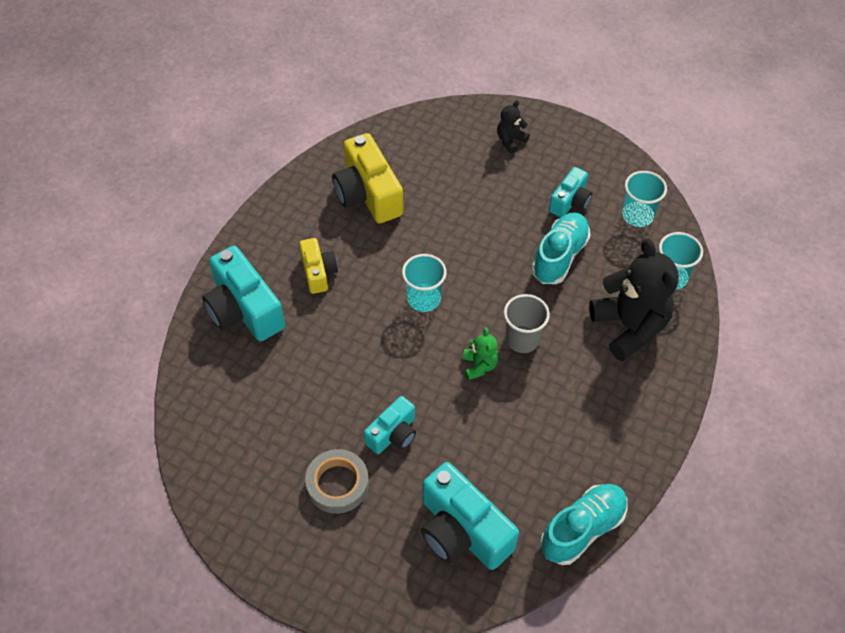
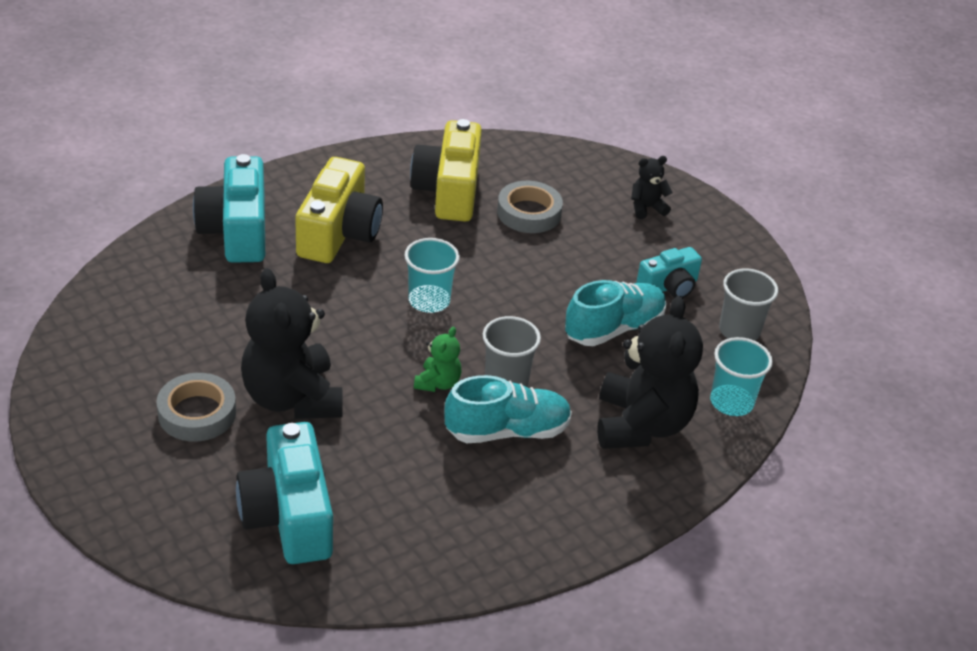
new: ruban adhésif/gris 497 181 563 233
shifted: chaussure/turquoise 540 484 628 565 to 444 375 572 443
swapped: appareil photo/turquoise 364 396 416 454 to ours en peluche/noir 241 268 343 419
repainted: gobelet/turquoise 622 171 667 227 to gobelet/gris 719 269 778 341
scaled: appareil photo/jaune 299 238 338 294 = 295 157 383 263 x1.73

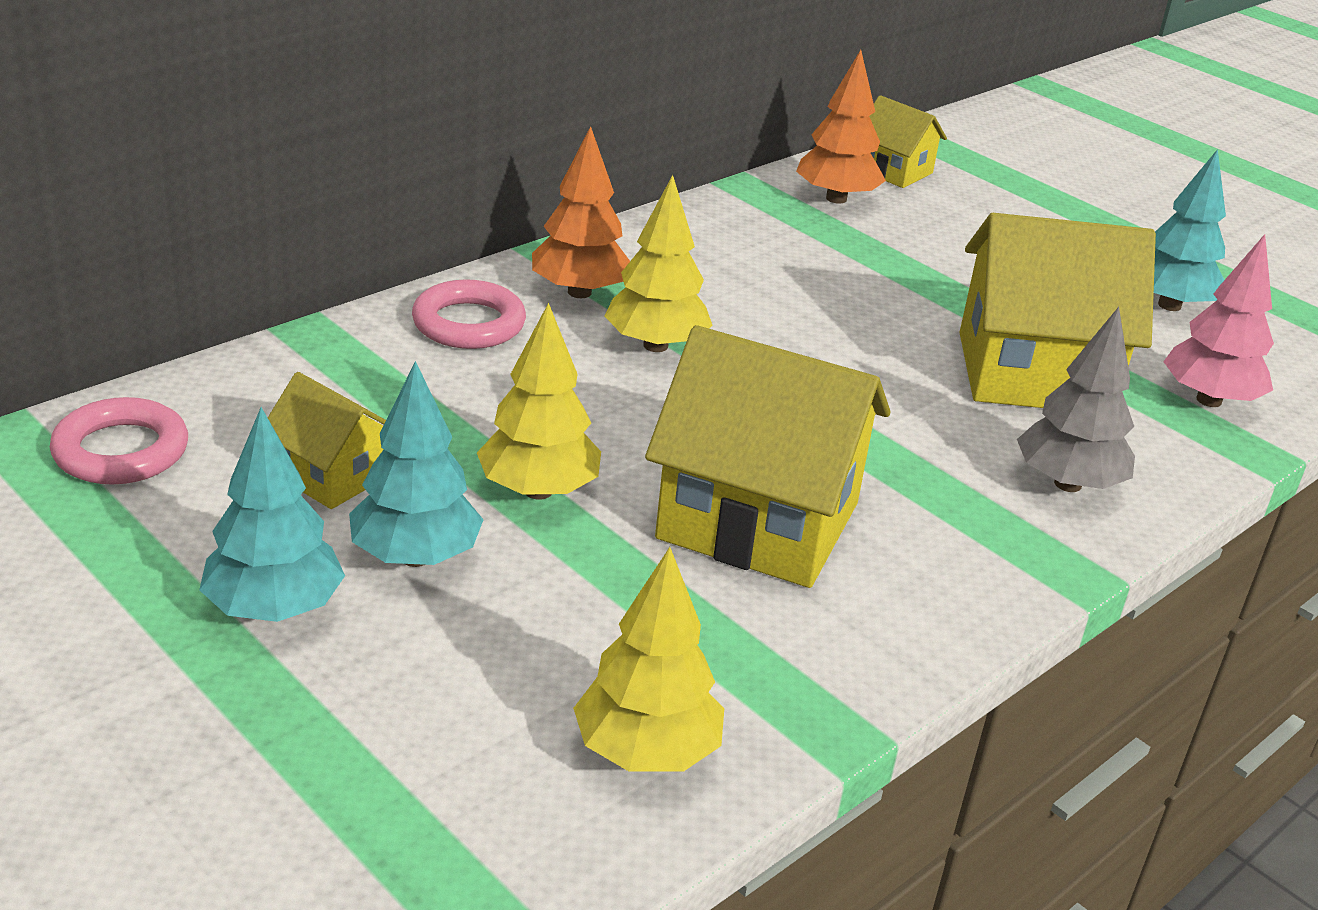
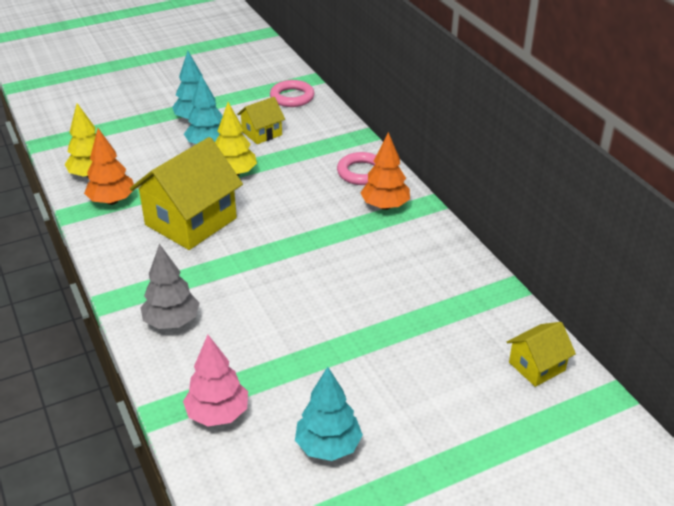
gone: arbre/jaune 605 175 713 352; maison/jaune 960 213 1156 408
shifted: arbre/orange 796 50 886 204 to 84 128 134 205

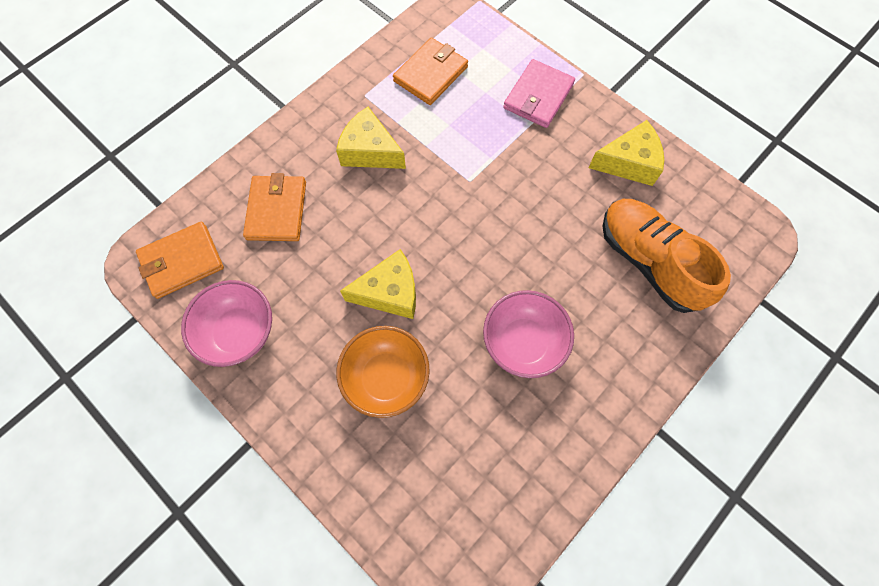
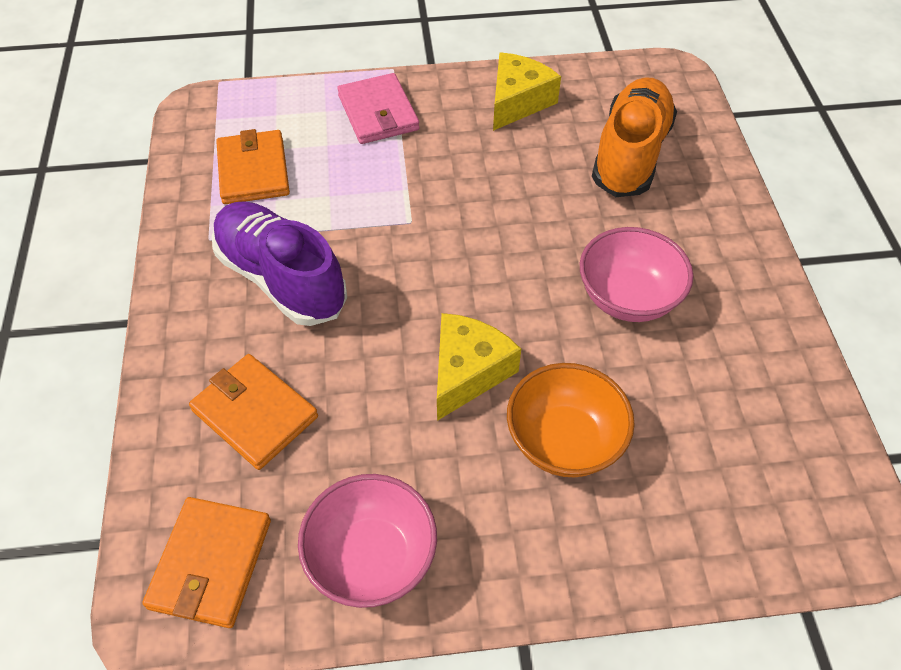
swapped: fromage/jaune 336 107 406 169 to chaussure/violet 212 201 347 326
rotated: chaussure/orange 602 199 731 313 = 592 77 677 197 105 degrees clockwise

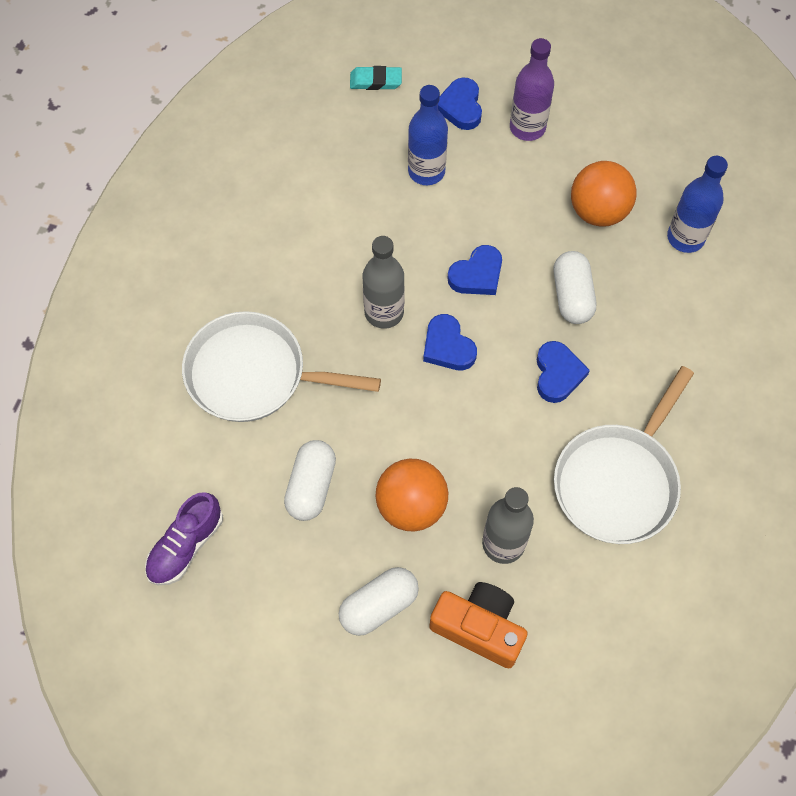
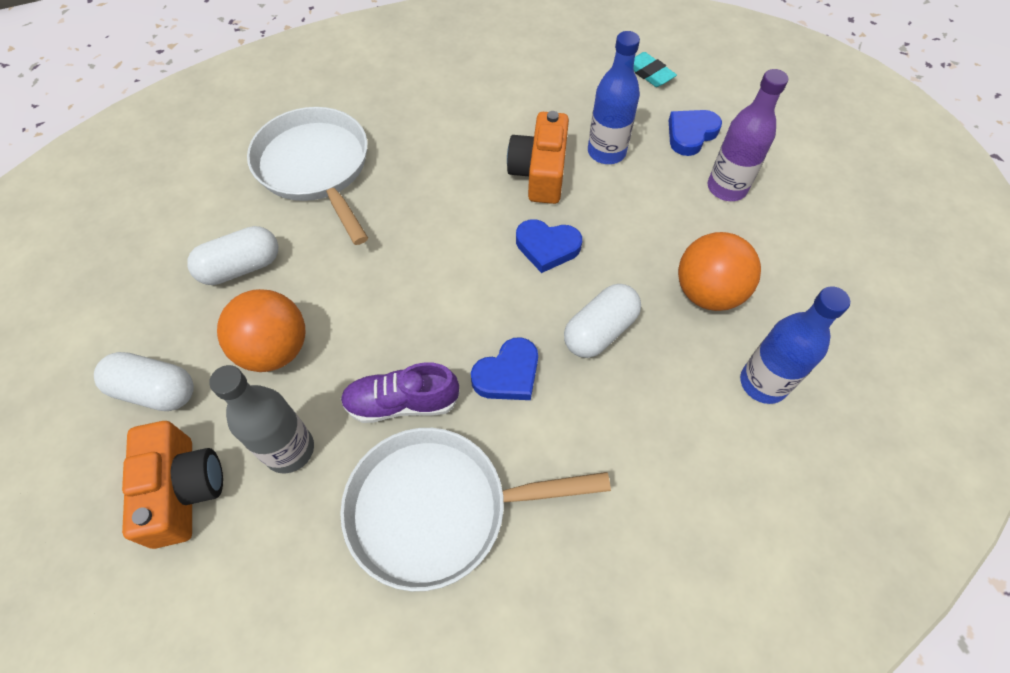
gone: bouteille/gris 363 236 405 329; cœur/bleu 423 314 477 370
new: appareil photo/orange 507 111 569 204
shifted: chaussure/violet 145 492 223 585 to 340 362 460 423

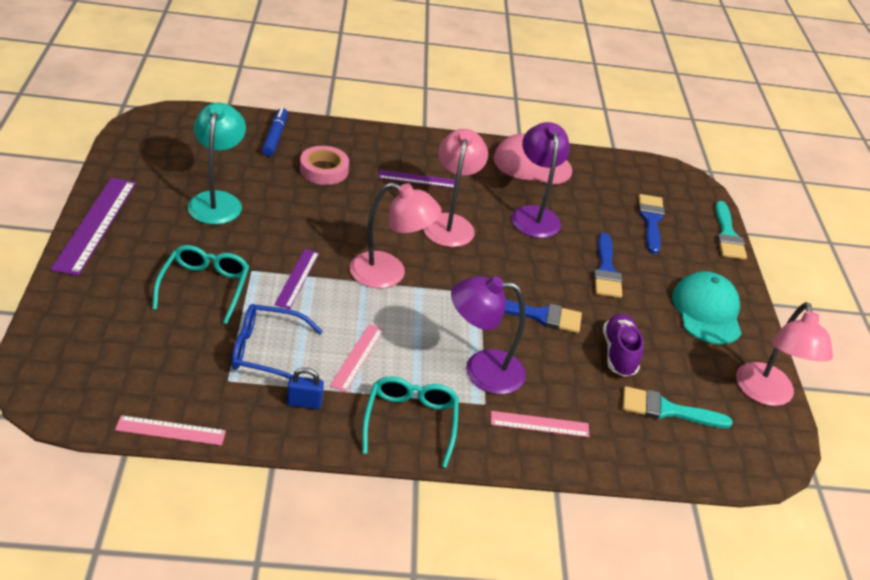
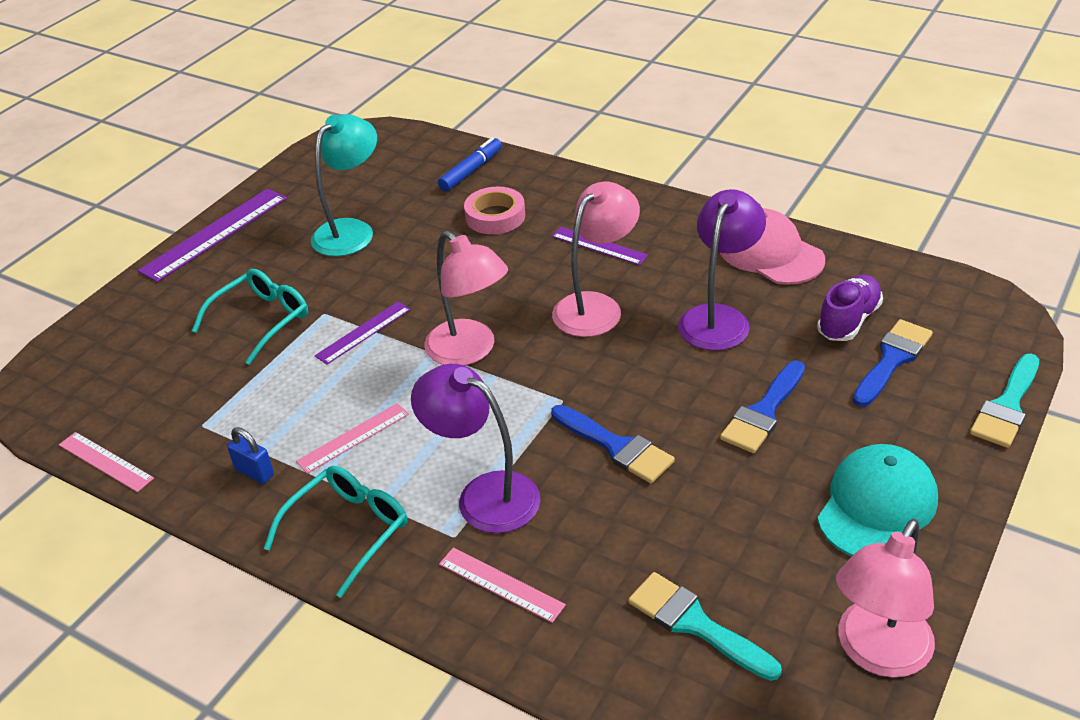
gone: lunettes/bleu 232 304 323 379
shifted: chaussure/violet 603 314 644 377 to 817 275 883 341

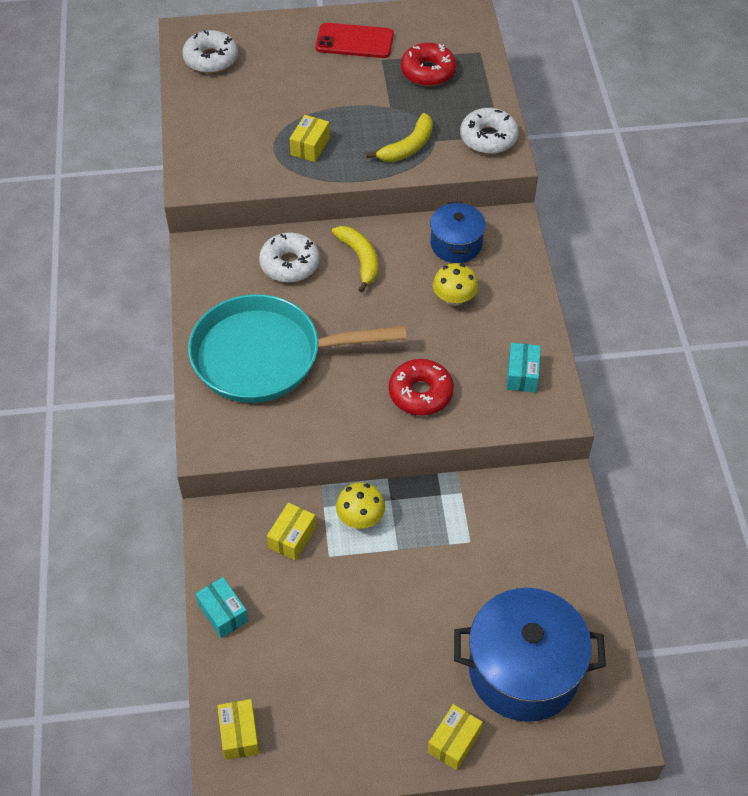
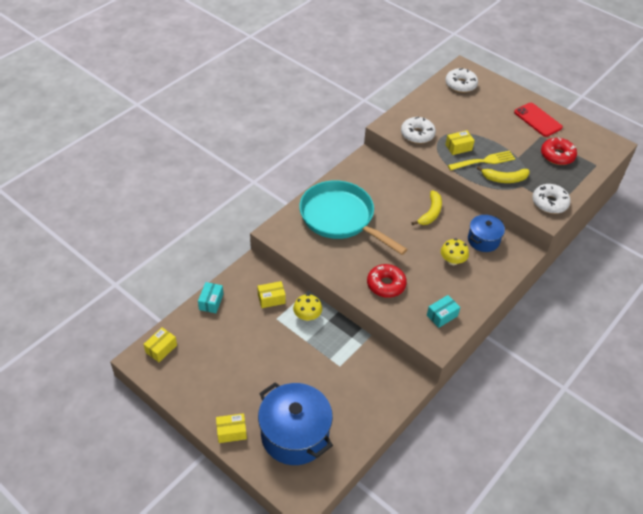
new: fourchette/jaune 448 151 515 170
shifted: beignet/blanc 259 232 320 283 to 401 117 436 144

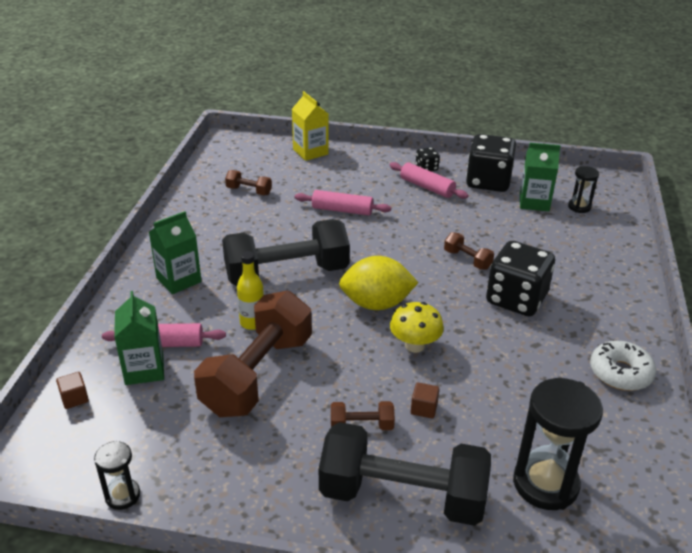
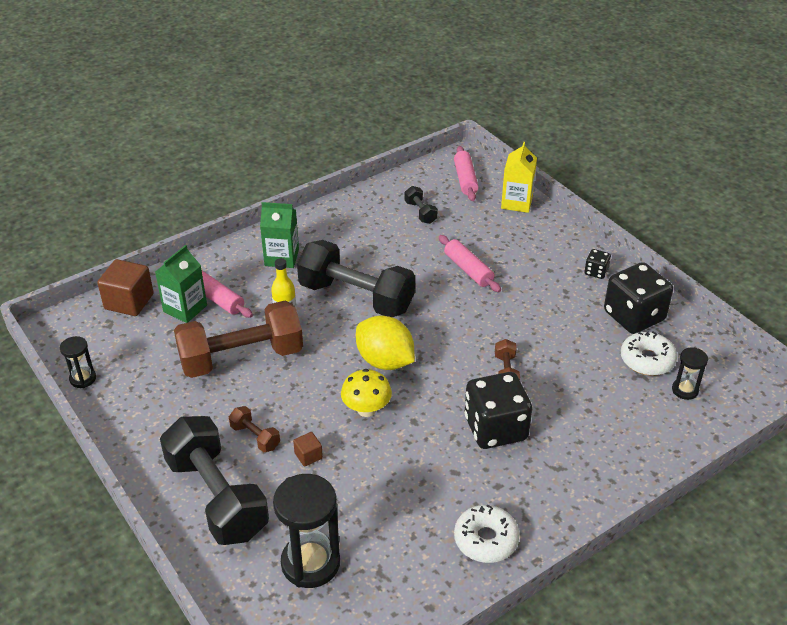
shifted: rouleau à pâtisserie/rose 389 162 468 199 to 454 146 479 201
swapped: brique de lait/vert 520 143 561 211 to beignet/blanc 621 331 677 376
repainted: haltère/marron 225 170 272 195 to haltère/noir 404 186 438 224
scaled: cube/marron 56 372 89 409 = 97 259 154 316 x2.02

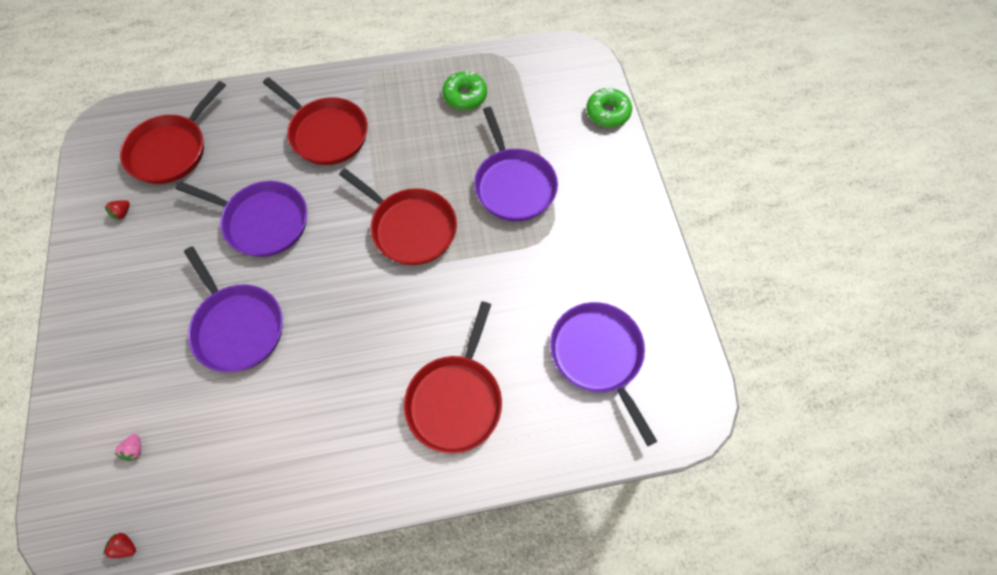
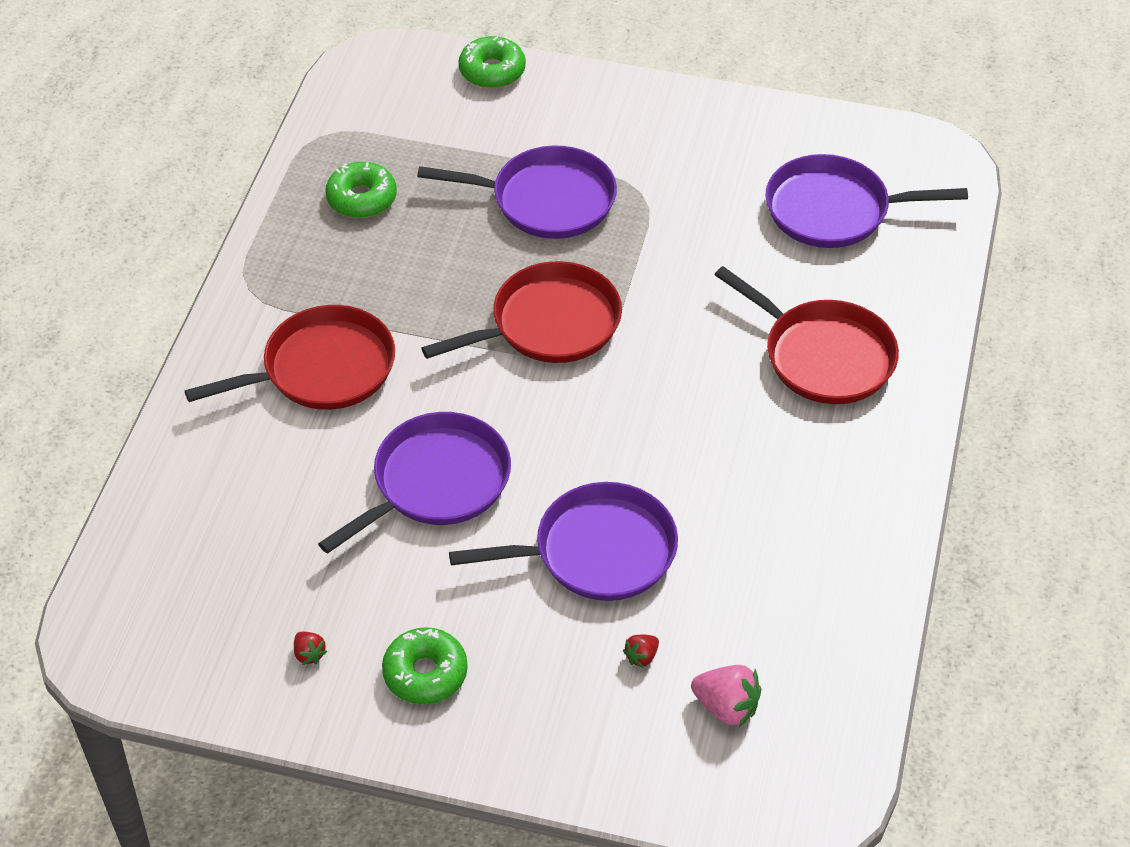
gone: poêle/rouge 120 81 226 184
new: beignet/vert 382 627 468 704
shifted: fraise/rouge 103 533 136 558 to 623 635 659 668
scaled: fraise/rose 114 434 141 461 = 691 665 761 727 x1.80

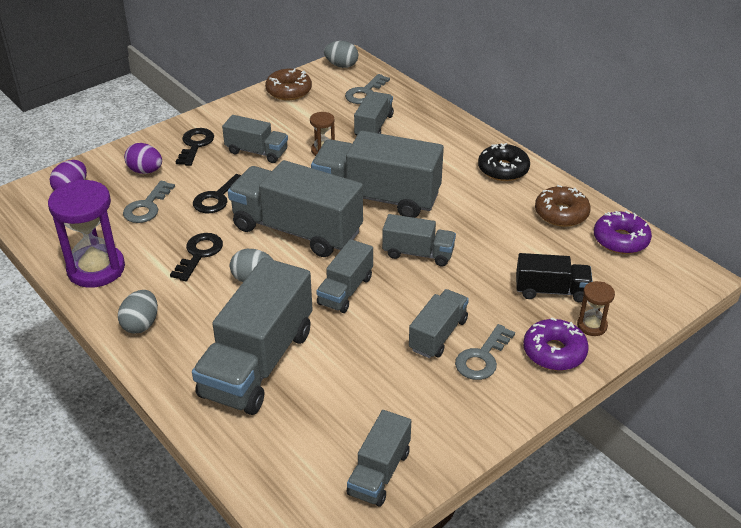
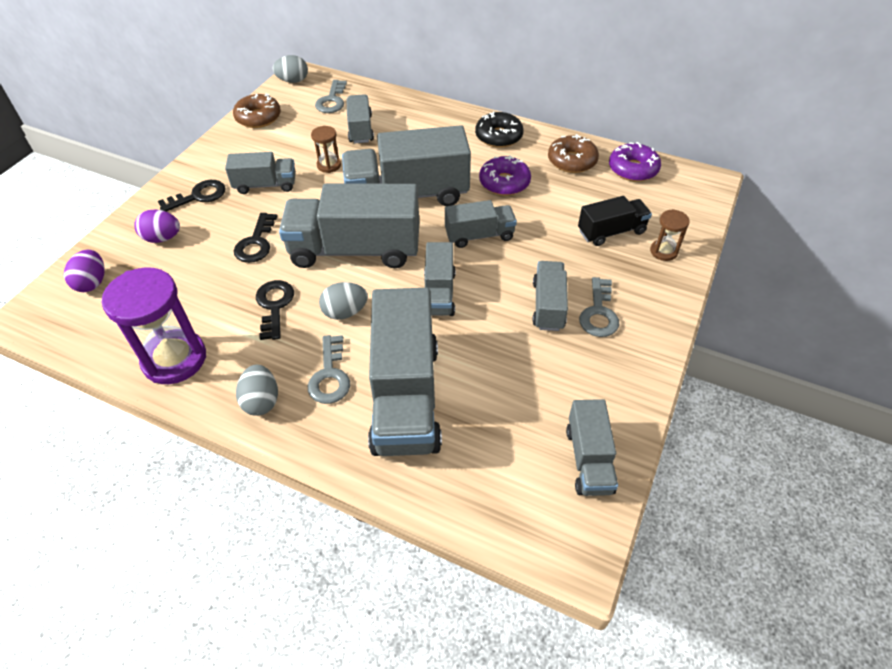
shifted: clé/gris 123 181 175 223 to 308 335 350 404; beignet/violet 523 317 589 371 to 479 155 531 195
rotated: clé/noir 176 128 214 166 = 158 180 225 212 75 degrees clockwise

